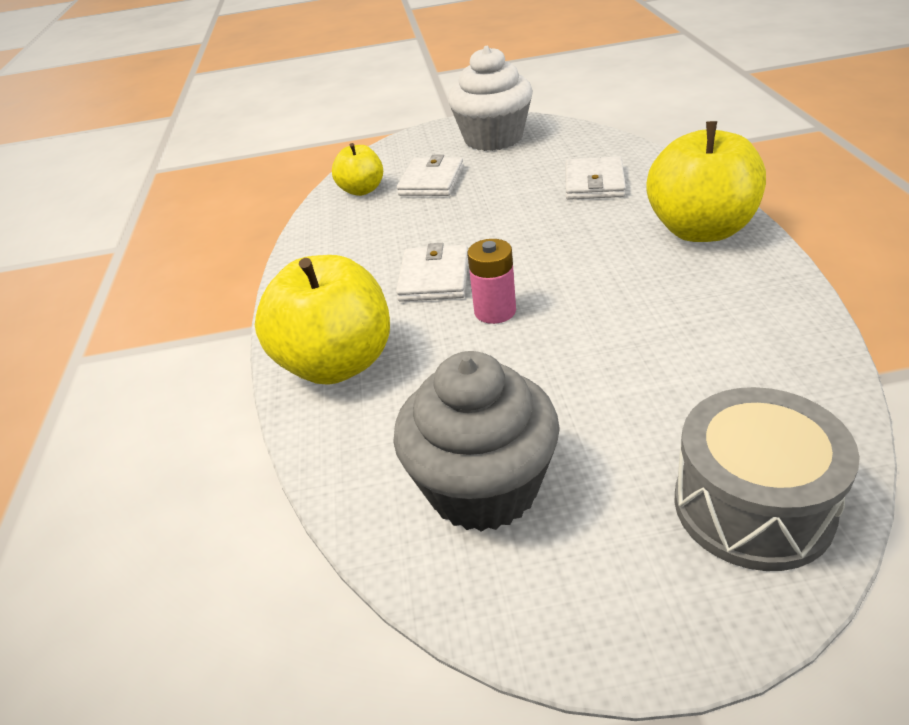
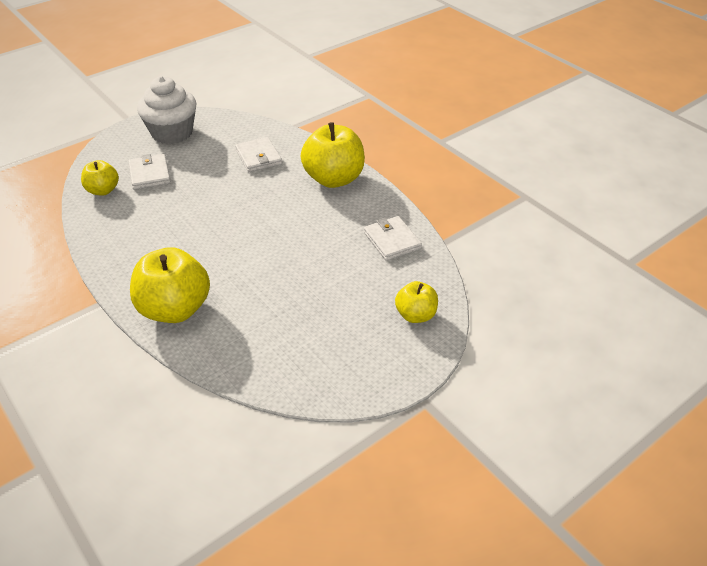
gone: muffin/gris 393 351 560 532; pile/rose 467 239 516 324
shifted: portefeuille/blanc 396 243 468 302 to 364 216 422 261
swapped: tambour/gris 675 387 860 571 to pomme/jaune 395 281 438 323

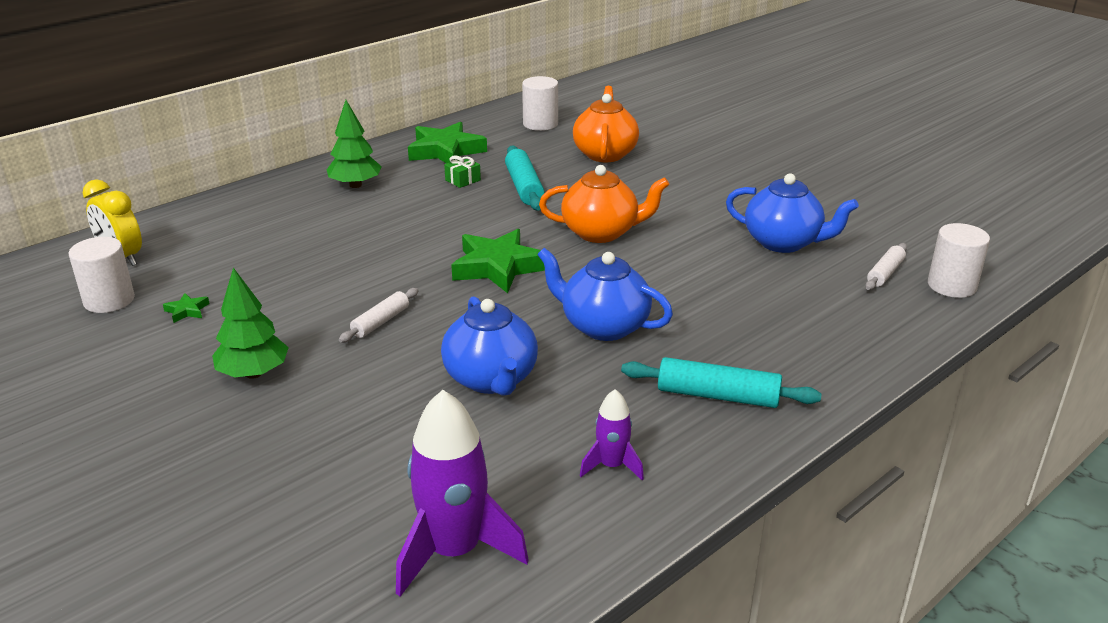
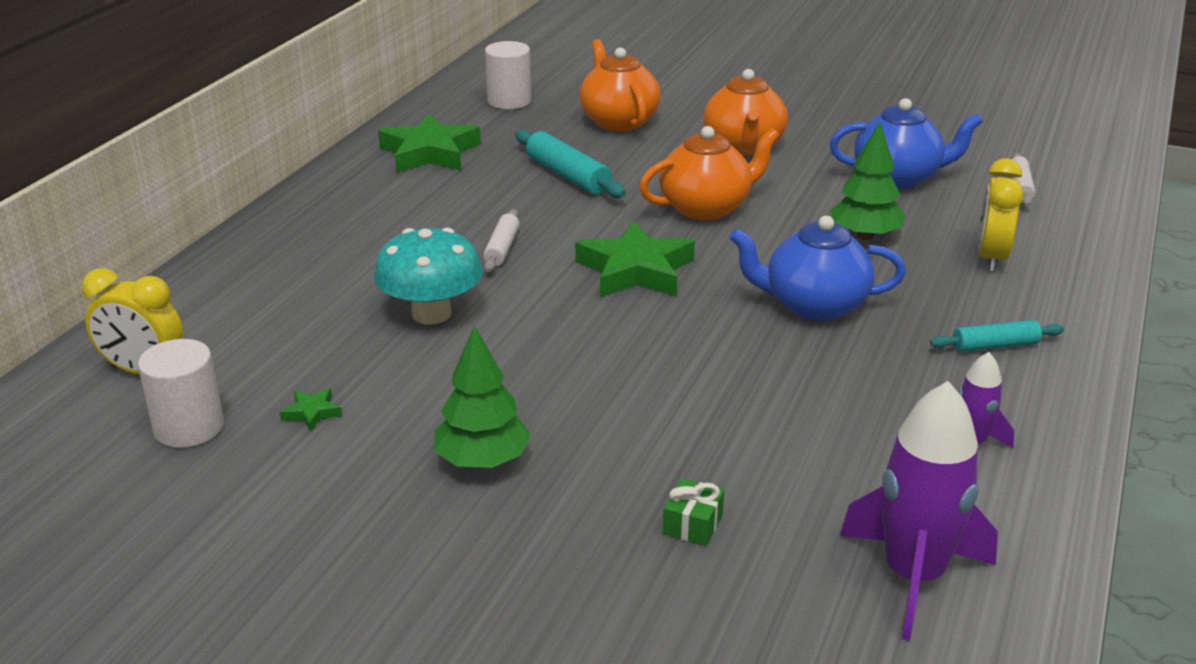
gone: théière/bleu 441 296 538 396; cylindre/blanc 928 223 990 298
new: champignon/turquoise 374 227 482 325; théière/orange 703 69 788 156; réveil/jaune 978 158 1023 272
shifted: rouleau à pâtisserie/blanc 339 288 418 343 to 483 209 520 272; cadeau/vert 444 155 481 188 to 663 478 724 546; arbre/vert 327 100 382 188 to 830 122 906 240
scaled: rouleau à pâtisserie/turquoise 621 357 822 408 = 930 320 1064 352 x0.63

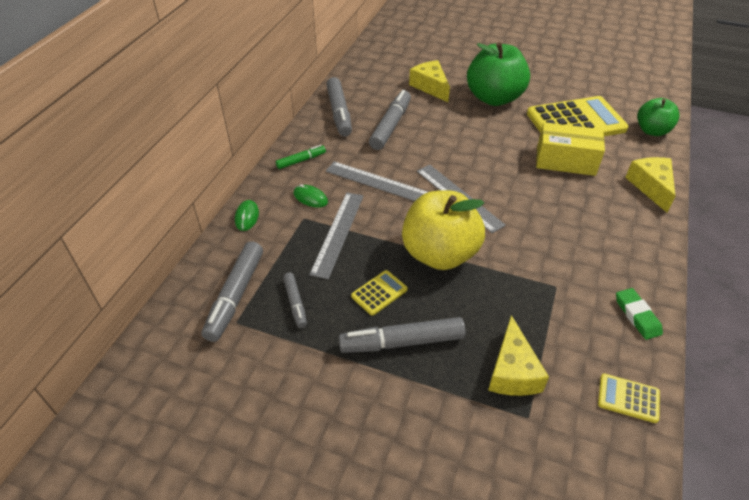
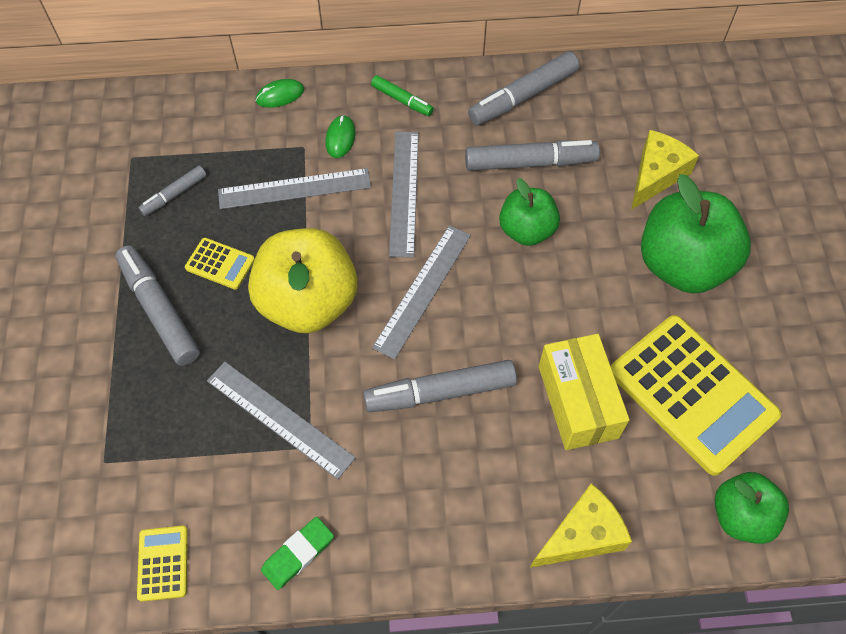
gone: fromage/jaune 488 315 549 396
new: règle/gris 207 362 356 479; pomme/vert 499 178 560 246
shifted: feutre/gris 201 241 263 342 to 363 360 517 412

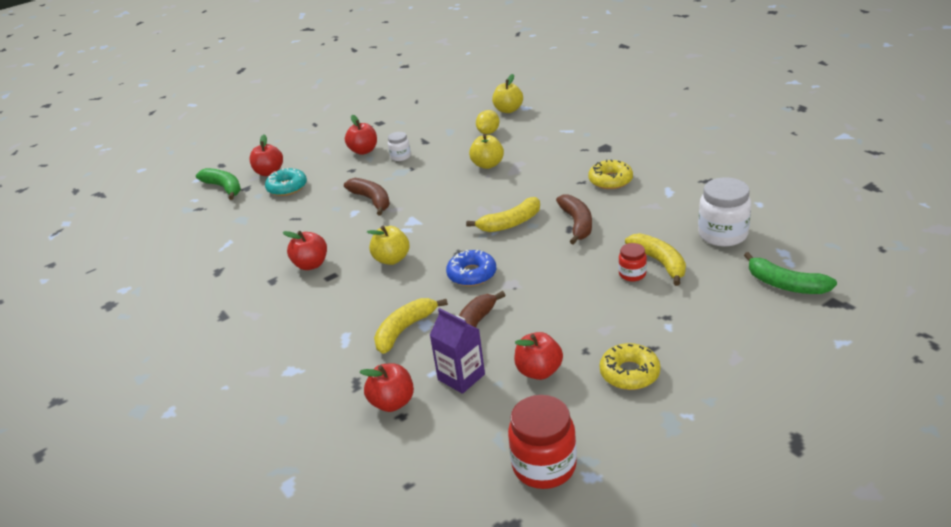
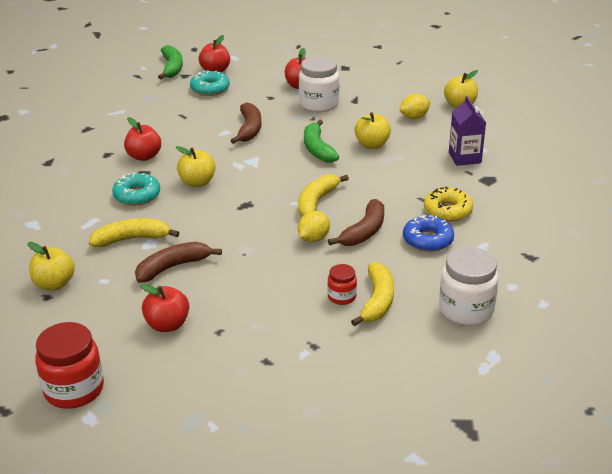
gone: beignet/jaune 600 343 660 390
new: beignet/turquoise 112 172 160 206; citron/jaune 298 211 330 242
shifted: banane/vert 744 252 837 294 to 304 119 339 163; beignet/bleu 446 250 496 286 to 403 215 454 252; brique de lait/violet 430 308 485 394 to 449 96 486 166
repainted: pomme/rouge 360 363 414 412 to pomme/jaune 28 242 75 290
rotated: banane/jaune 466 197 540 232 = 298 174 349 217 105 degrees clockwise
scaled: bocal/blanc 388 132 411 161 = 299 56 340 112 x1.86

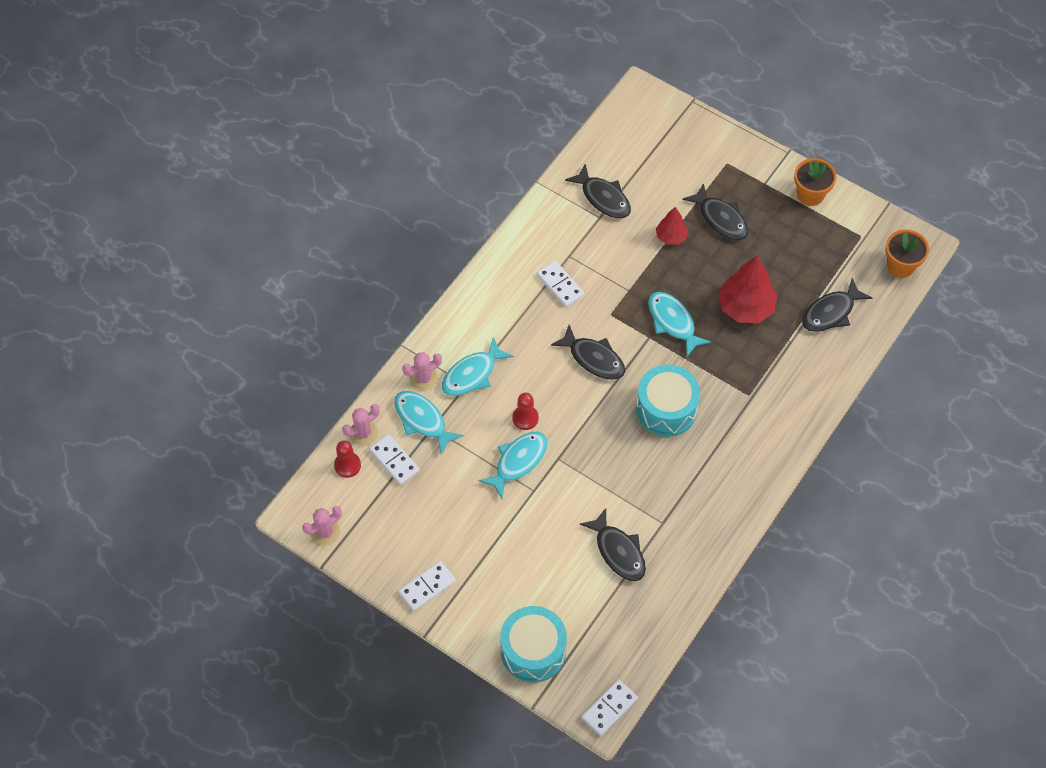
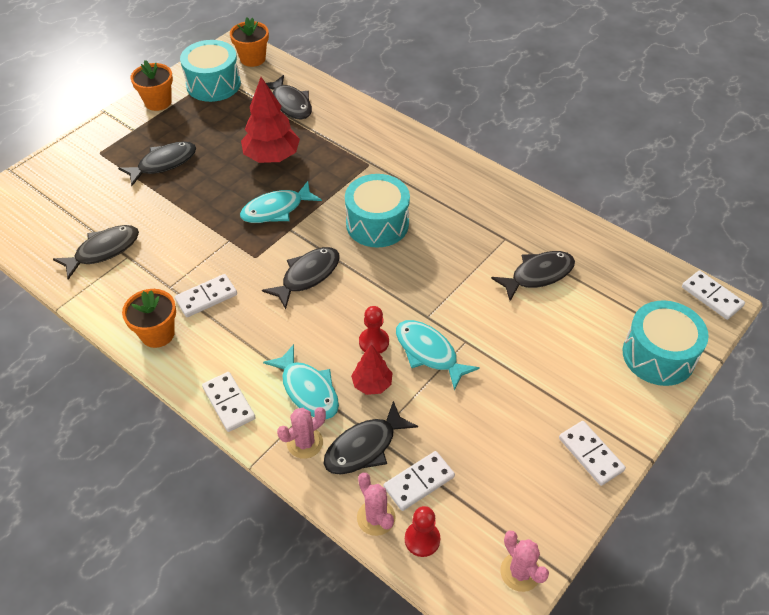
new: pot de fleurs/orange 122 289 176 348; tambour/turquoise 180 40 241 102; domino/blanc 202 372 256 432
shifted: arbre/rouge 656 207 688 245 to 351 344 392 395
repainted: poisson/turquoise 394 391 464 455 to poisson/noir 324 401 418 475
rotated: cactus/rose 402 352 442 391 = 277 407 326 459 75 degrees clockwise

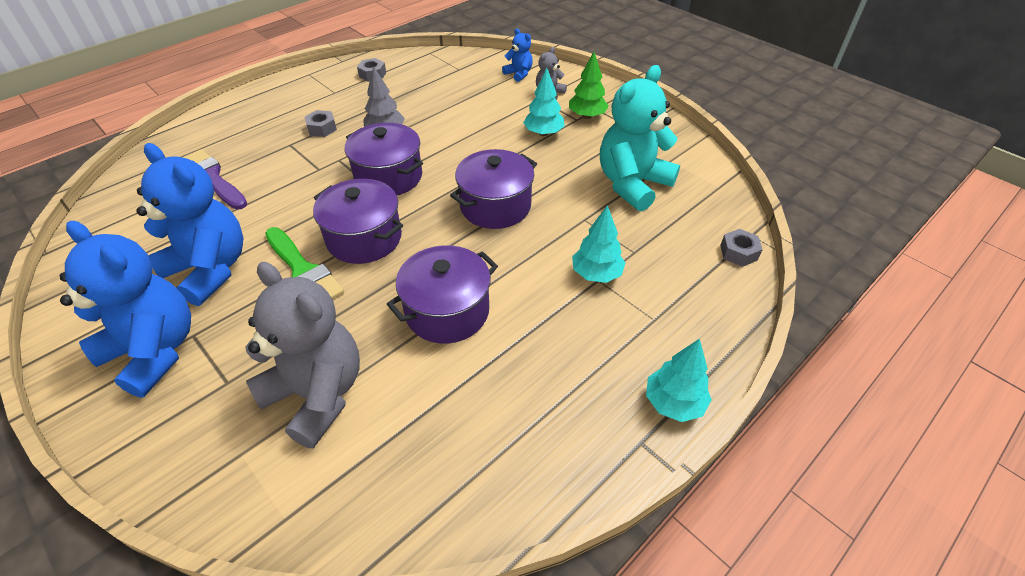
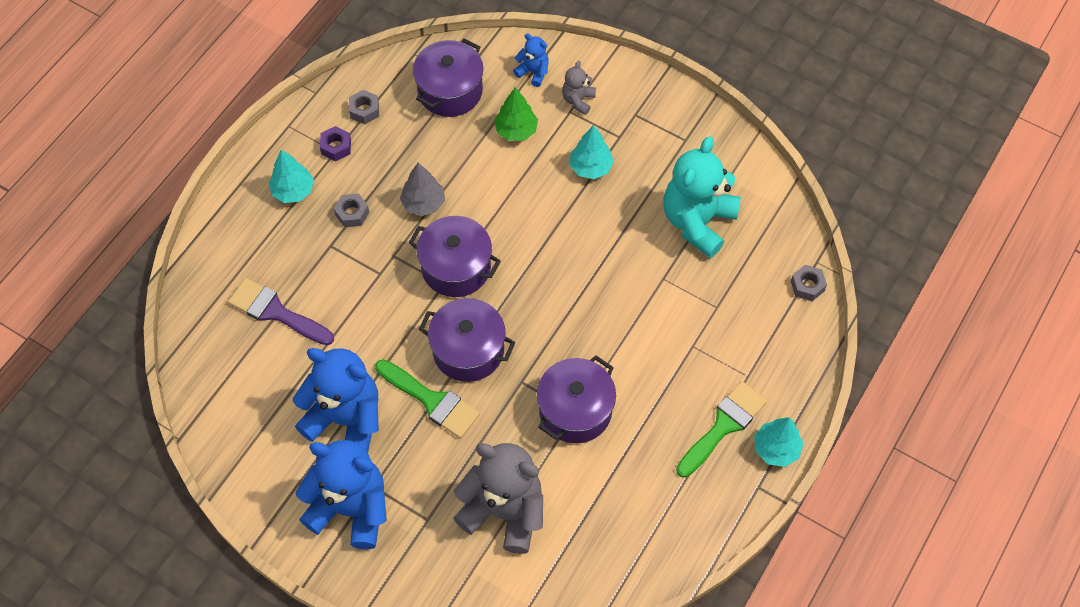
new: écrou/violet 320 126 351 161; pinceau/vert 676 381 767 478
shifted: arbre/turquoise 572 205 625 283 to 269 150 314 203; marmite/violet 450 149 537 229 to 413 38 483 117; arbre/vert 569 52 609 119 to 494 87 538 141

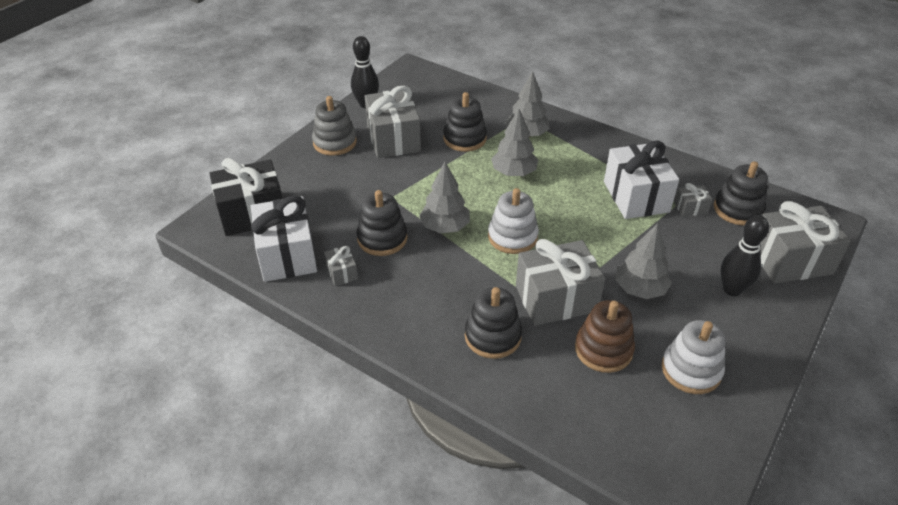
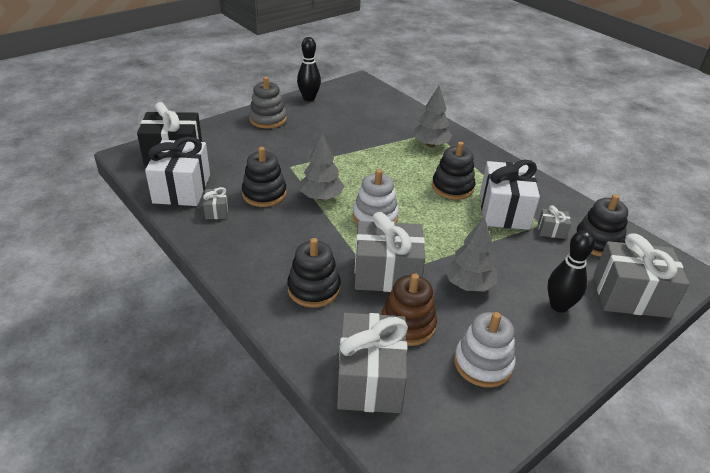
gone: arbre/gris 491 109 538 176
shifted: cadeau/gris 365 85 421 158 to 337 313 408 413; jouet à empiler/noir 443 92 487 152 to 432 142 475 200

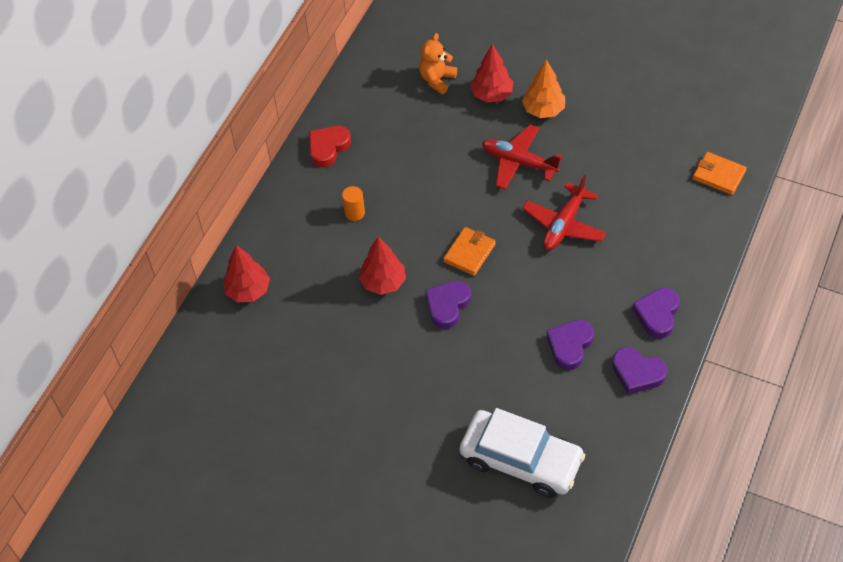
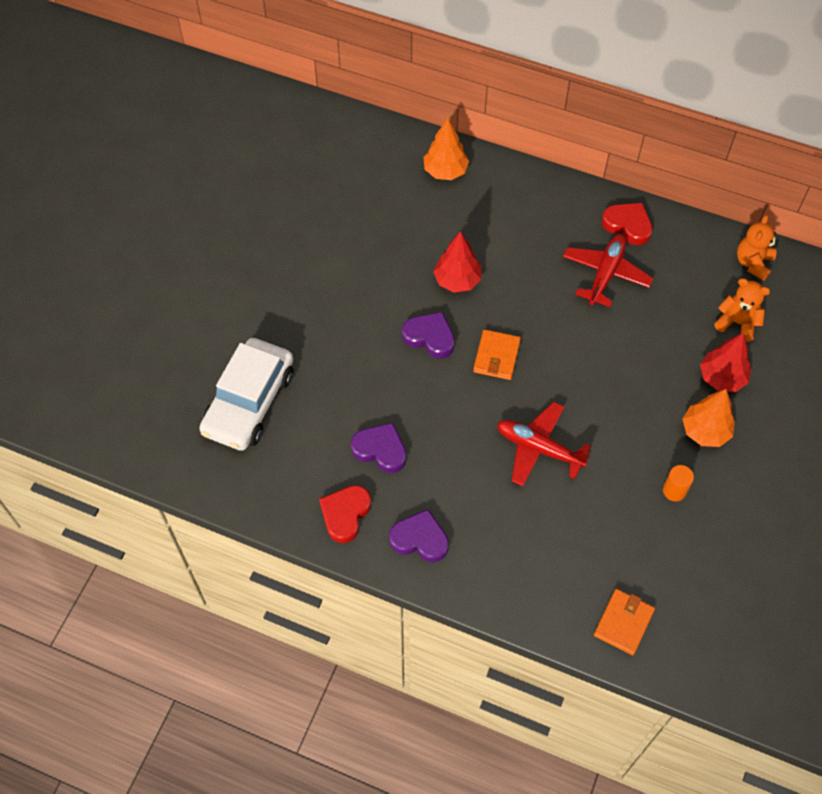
new: ours en peluche/orange 737 215 778 281
shifted: avion/rouge 482 125 563 190 to 563 234 653 307; cylindre/orange 342 186 365 221 to 663 465 694 501
repainted: cœur/violet 612 347 667 394 to cœur/rouge 319 485 372 543; arbre/rouge 223 245 270 302 to arbre/orange 424 118 469 180
rotated: portefeuille/orange 443 227 496 276 = 473 329 521 380 75 degrees clockwise

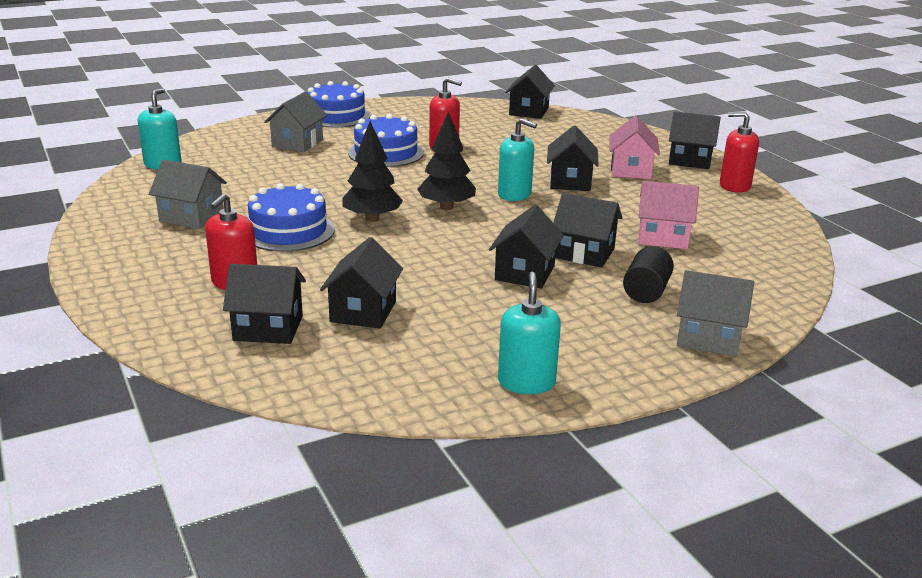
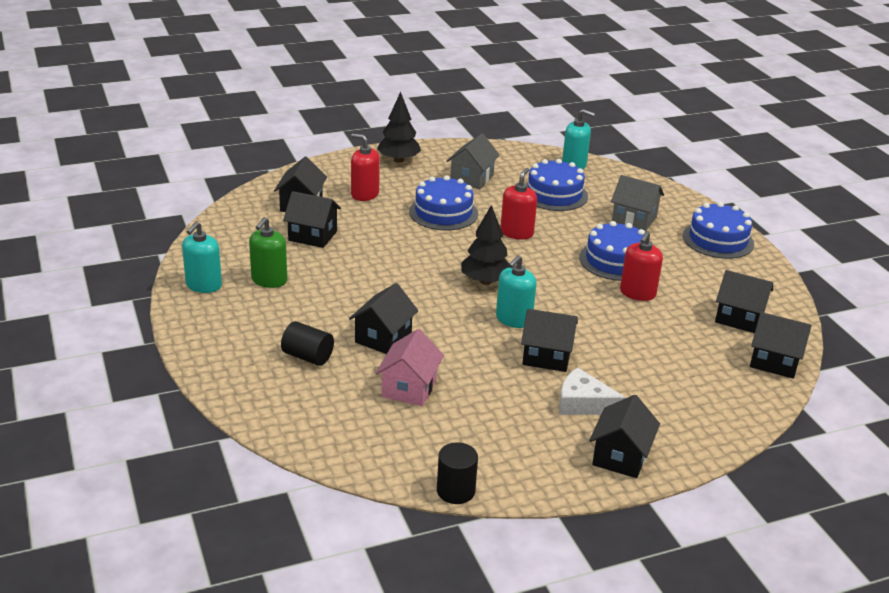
gone: maison/gris 677 270 754 356
new: distributeur de savon/vert 249 217 287 288; cylindre/noir 437 442 478 504; gâteau/bleu 527 159 588 211
shifted: arbre/noir 342 121 403 222 to 377 92 421 163; distributeur de savon/rouge 720 111 759 193 to 500 168 537 240; maison/noir 489 205 564 288 to 715 270 773 333
swapped: maison/rose 610 116 660 179 to fromage/blanc 559 367 626 415
rotated: distributeur de savon/turquoise 498 272 561 394 = 182 221 222 293 105 degrees clockwise

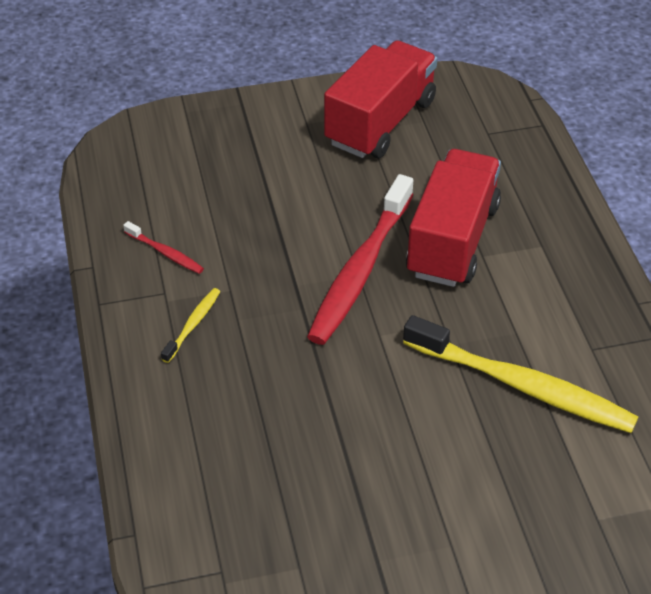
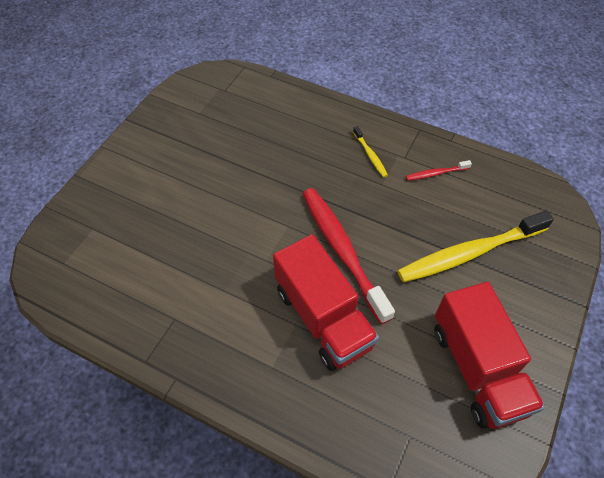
shifted: brosse à dents/jaune 403 315 638 433 to 397 210 554 282

